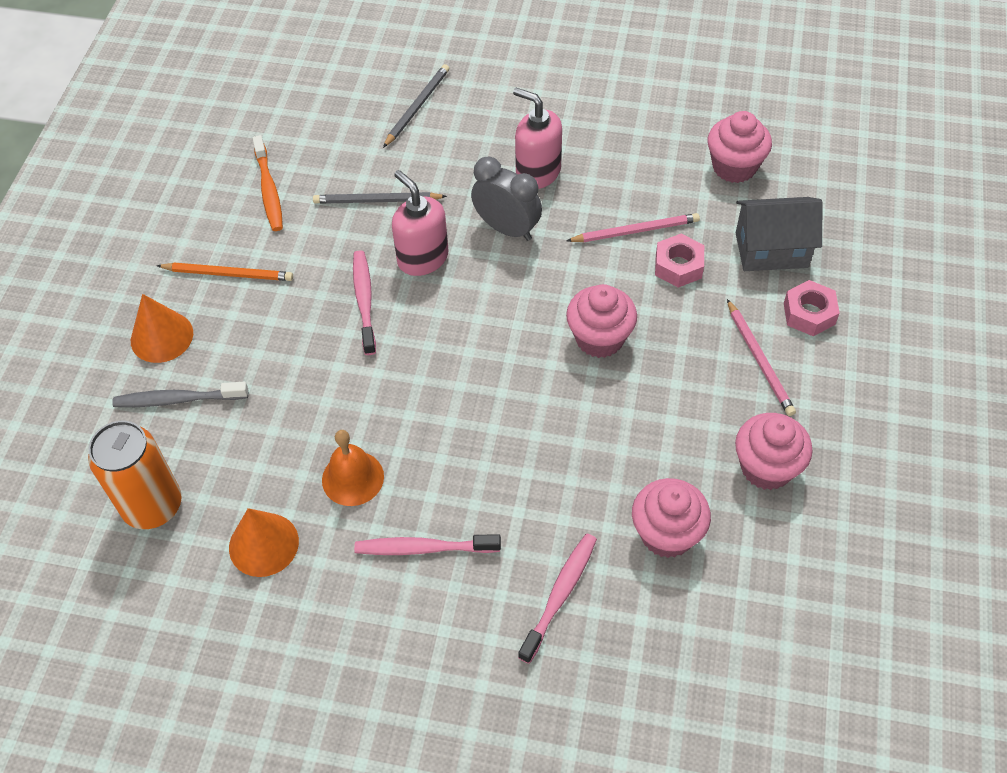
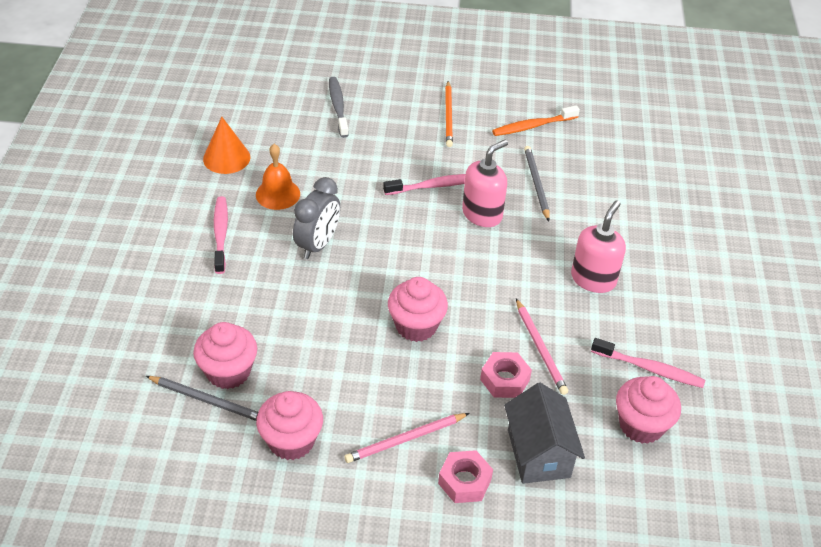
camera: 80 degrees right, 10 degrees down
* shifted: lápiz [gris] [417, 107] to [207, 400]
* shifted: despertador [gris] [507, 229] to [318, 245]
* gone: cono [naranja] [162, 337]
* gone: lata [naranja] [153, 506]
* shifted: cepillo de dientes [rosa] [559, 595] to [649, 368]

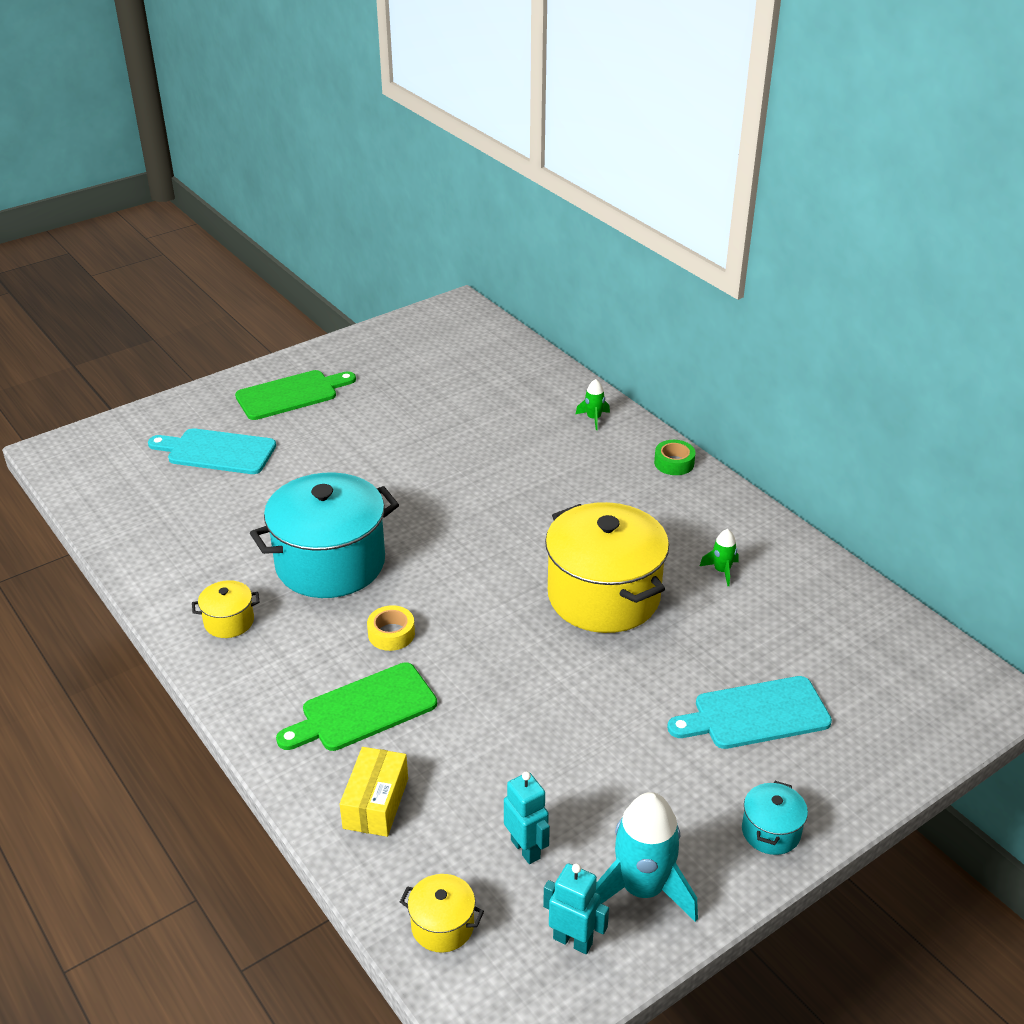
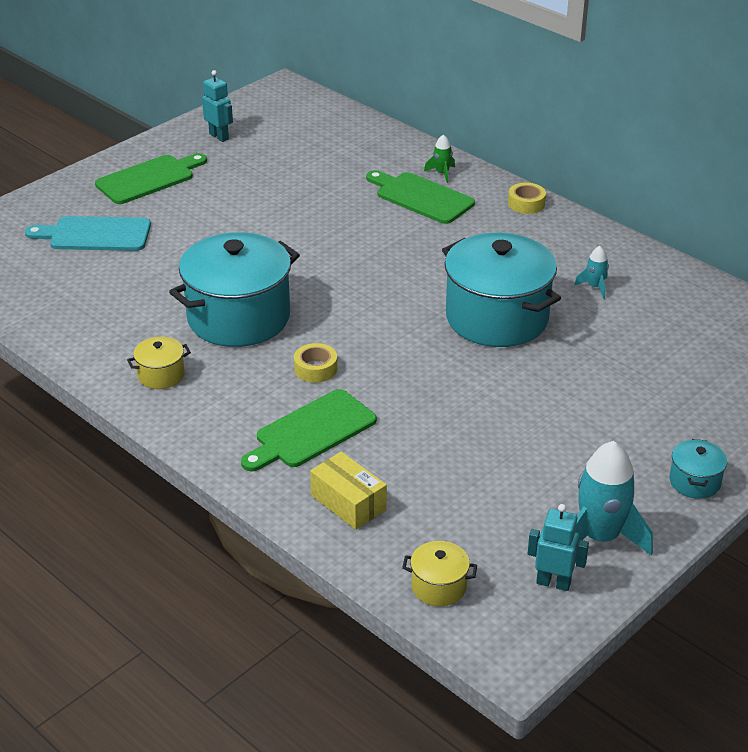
camera: 10 degrees left, 0 degrees up
* repainted: cinta adhesiva [verde] [674, 463] to cinta adhesiva [amarillo] [526, 204]
* repainted: olla [amarillo] [604, 596] to olla [turquesa] [497, 318]
* repainted: cohete [verde] [721, 571] to cohete [turquesa] [595, 287]
* gone: tabla de cortar [turquesa] [755, 714]
* rotated: caja [amarillo] [376, 803] = [348, 502] 45 degrees counterclockwise
* shifted: robot [turquesa] [526, 849] to [219, 136]
* new: tabla de cortar [verde] [421, 197]

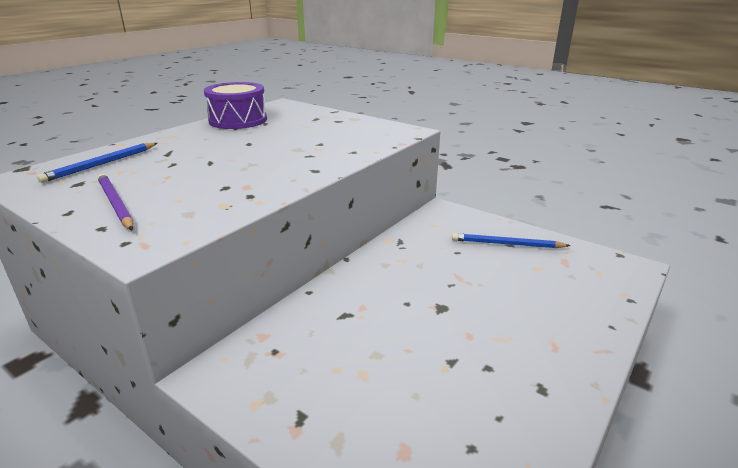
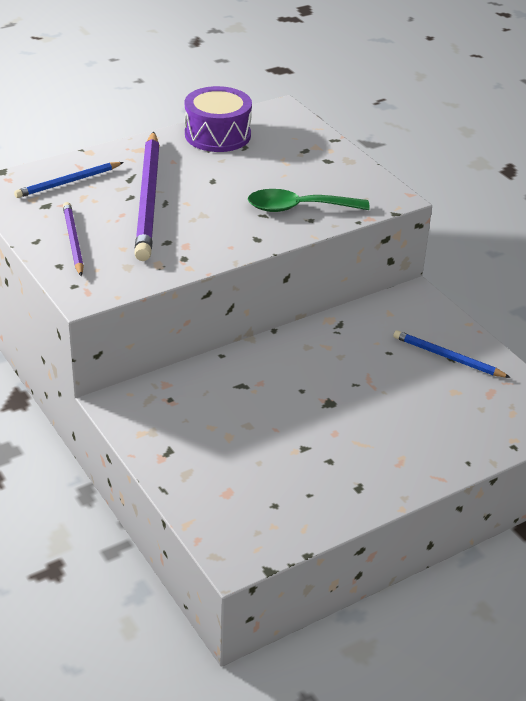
camera: 20 degrees right, 10 degrees up
* new: lápiz [morado] [149, 199]
* new: cuchara [verde] [298, 208]

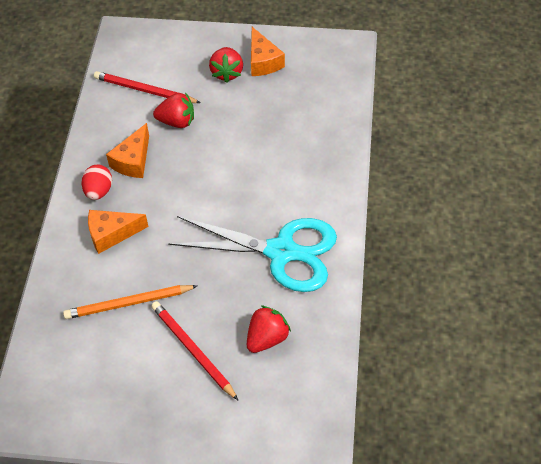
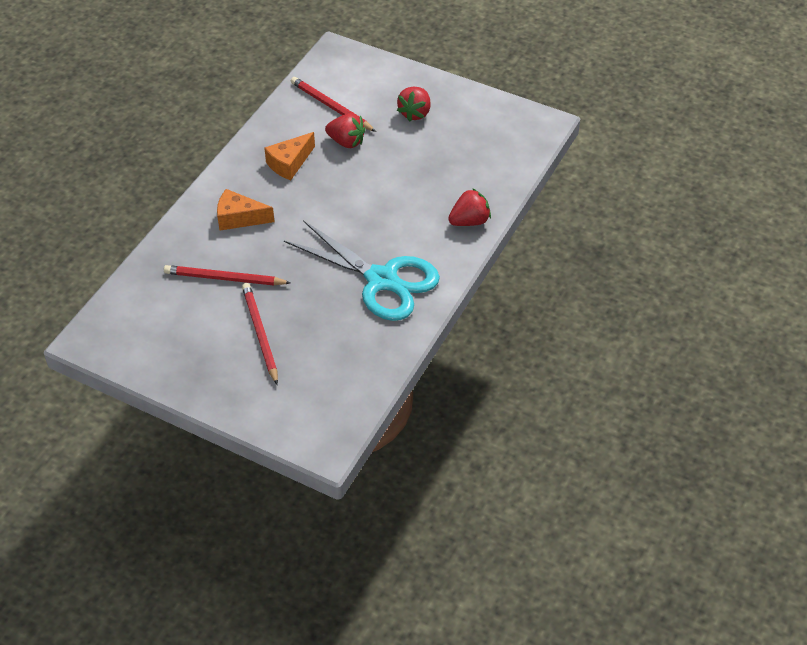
camera: 20 degrees right, 5 degrees down
* gone: queso [naranja] [263, 61]
* gone: huevo [rojo] [99, 191]
* repainted: lápiz [naranja] [128, 303] to lápiz [rojo] [224, 278]
* shifted: fresa [rojo] [267, 338] to [469, 221]

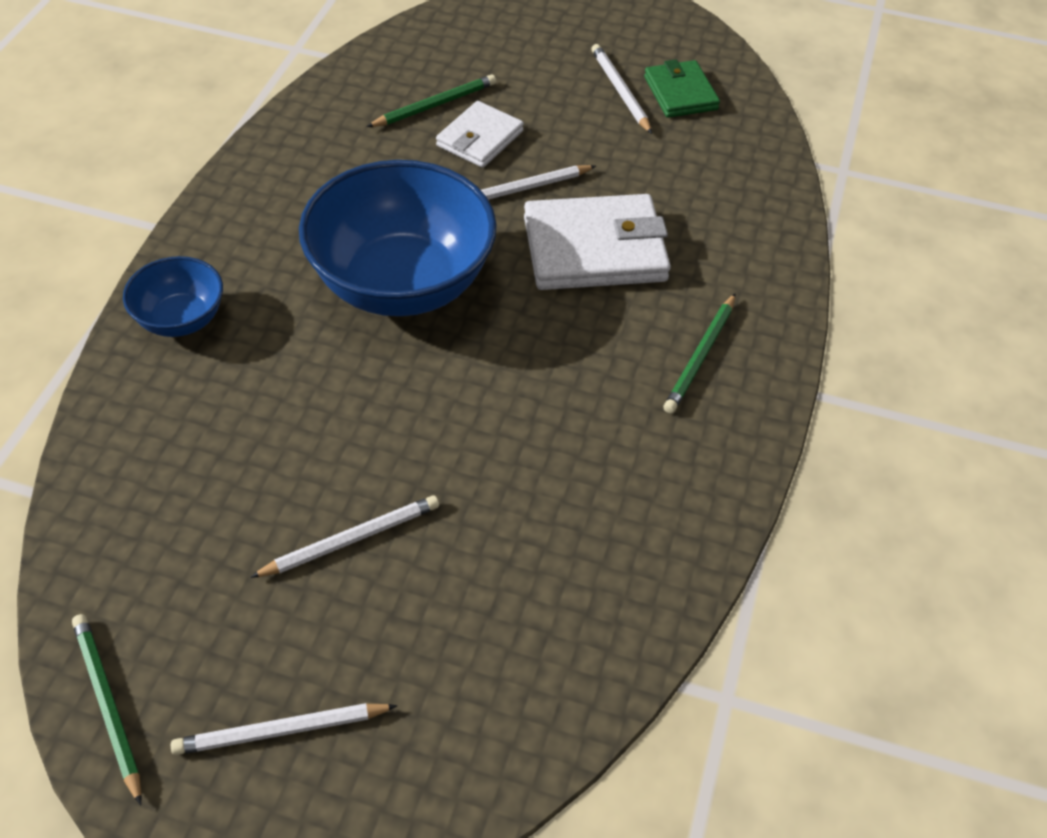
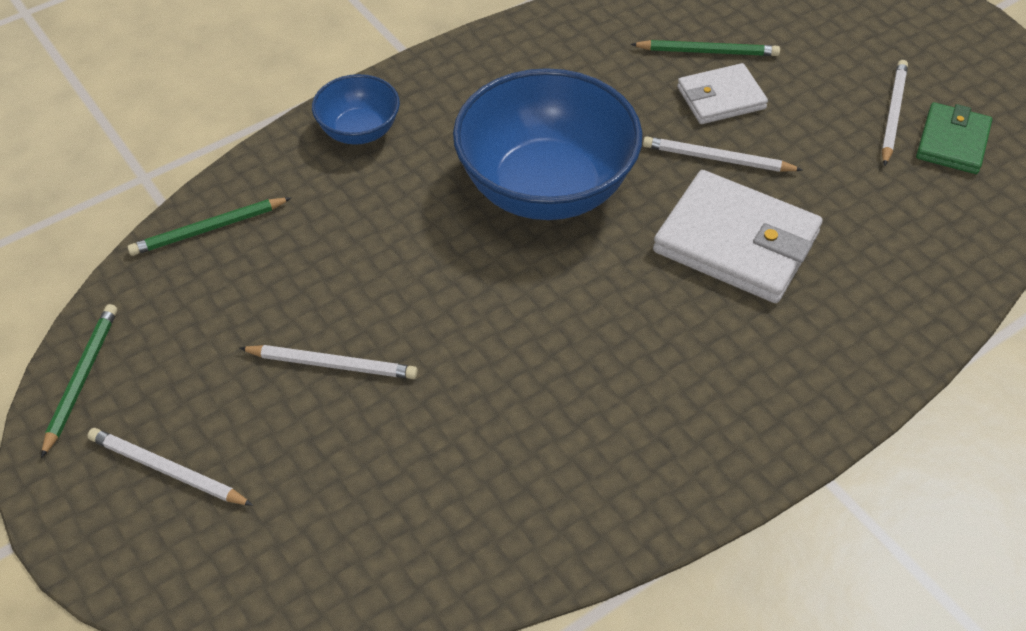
camera: 40 degrees right, 0 degrees up
* shifted: lápiz [verde] [701, 356] to [209, 229]

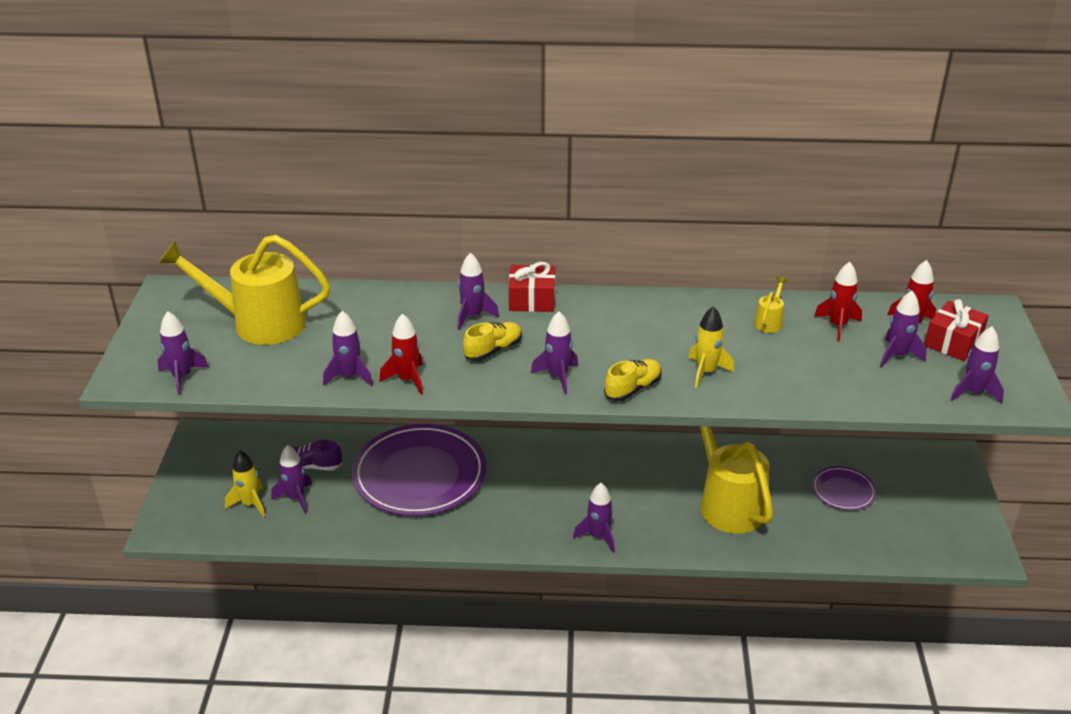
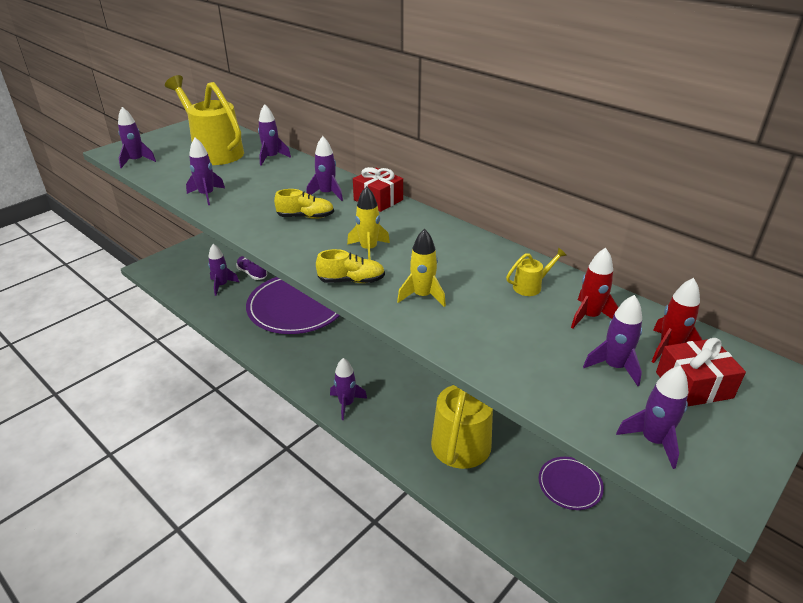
camera: 40 degrees right, 0 degrees up
* shifted: cohete [morado] [558, 377] to [271, 158]
* gone: cohete [rojo] [407, 380]
* shifted: cohete [amarillo] [250, 504] to [368, 249]

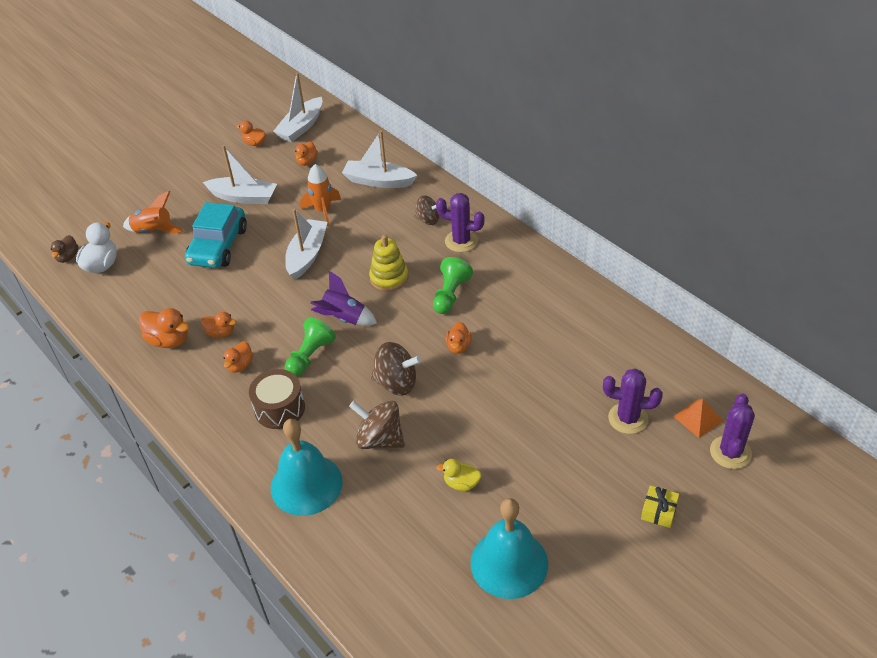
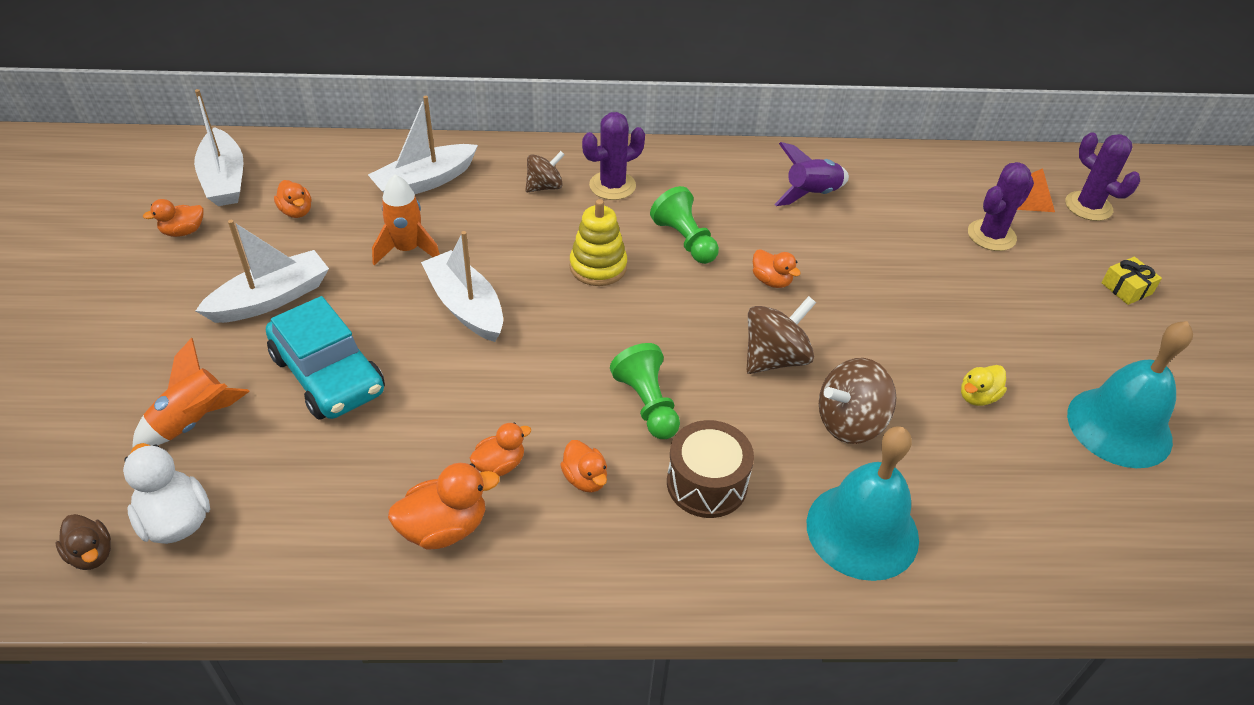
camera: 55 degrees left, 0 degrees up
* shifted: cohete [morado] [344, 318] to [811, 194]

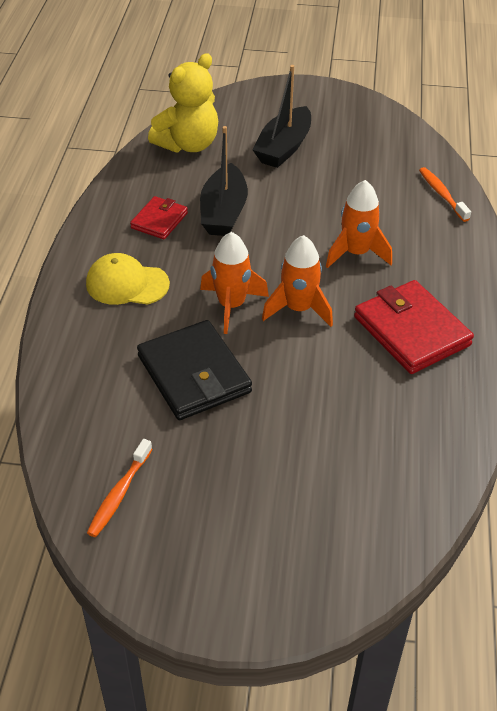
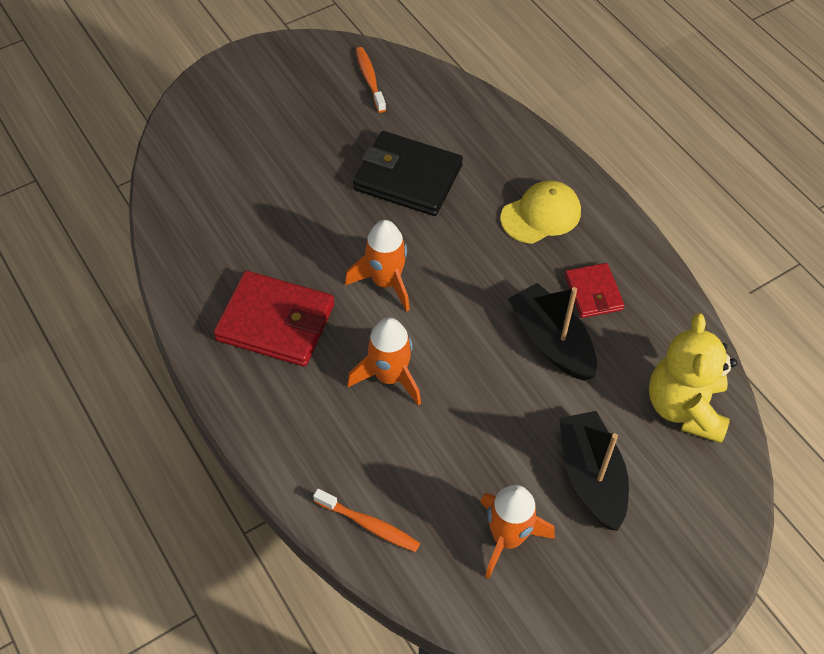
camera: 140 degrees right, 10 degrees up
* shifted: cohete [naranja] [231, 305] to [507, 538]

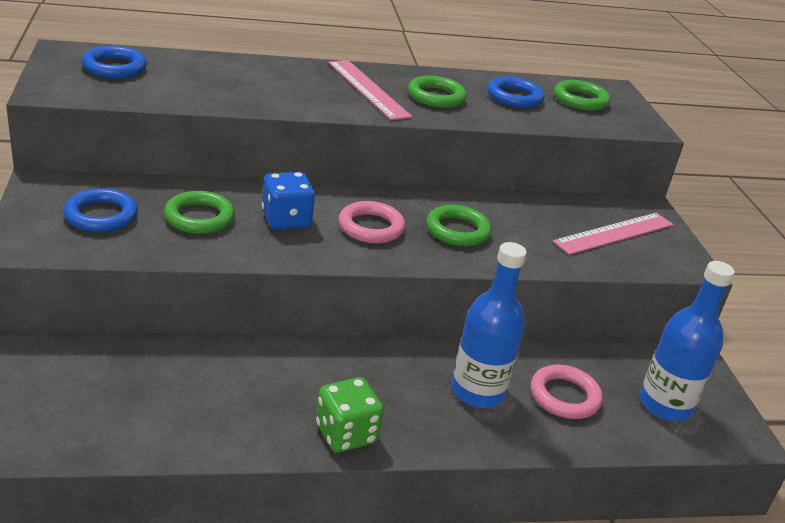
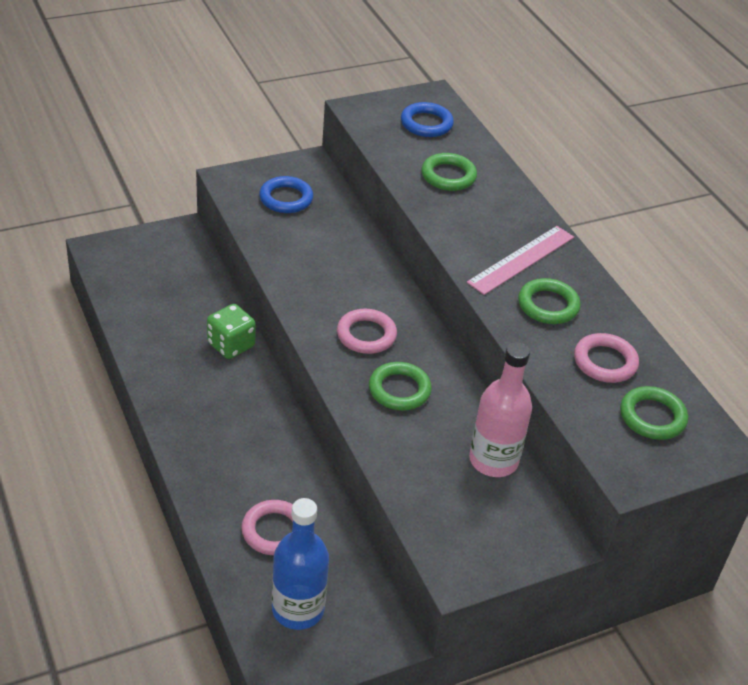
camera: 75 degrees right, 10 degrees up
* repainted: anillo [azul] [514, 97] to anillo [rosa] [605, 362]
* gone: dado [azul] [286, 220]
* shifted: anillo [verde] [199, 217] to [448, 176]
* gone: regla [rosa] [614, 233]
* gone: botella [azul] [478, 391]
* shifted: dado [verde] [346, 434] to [231, 345]
* new: botella [rosa] [493, 460]

